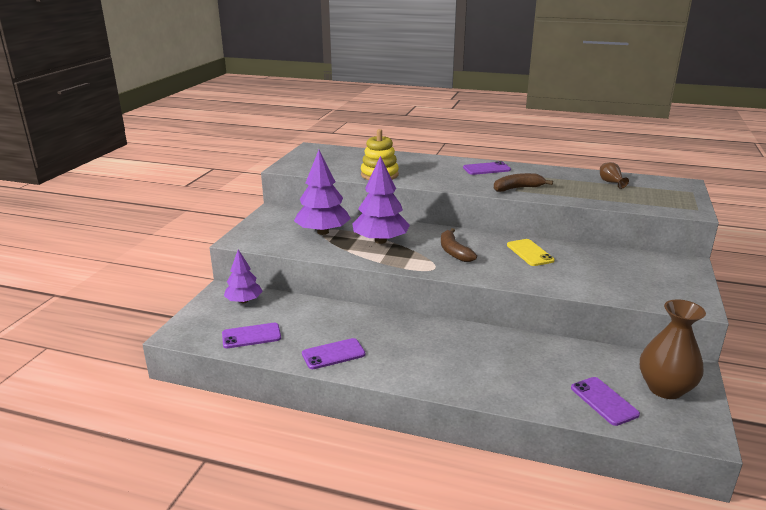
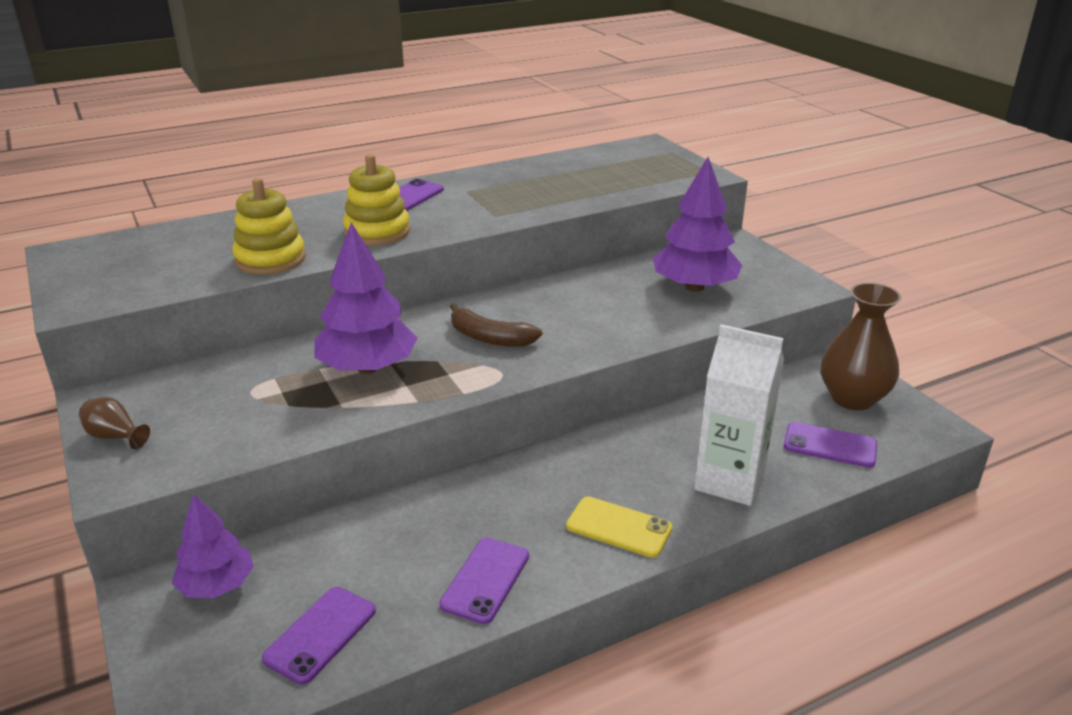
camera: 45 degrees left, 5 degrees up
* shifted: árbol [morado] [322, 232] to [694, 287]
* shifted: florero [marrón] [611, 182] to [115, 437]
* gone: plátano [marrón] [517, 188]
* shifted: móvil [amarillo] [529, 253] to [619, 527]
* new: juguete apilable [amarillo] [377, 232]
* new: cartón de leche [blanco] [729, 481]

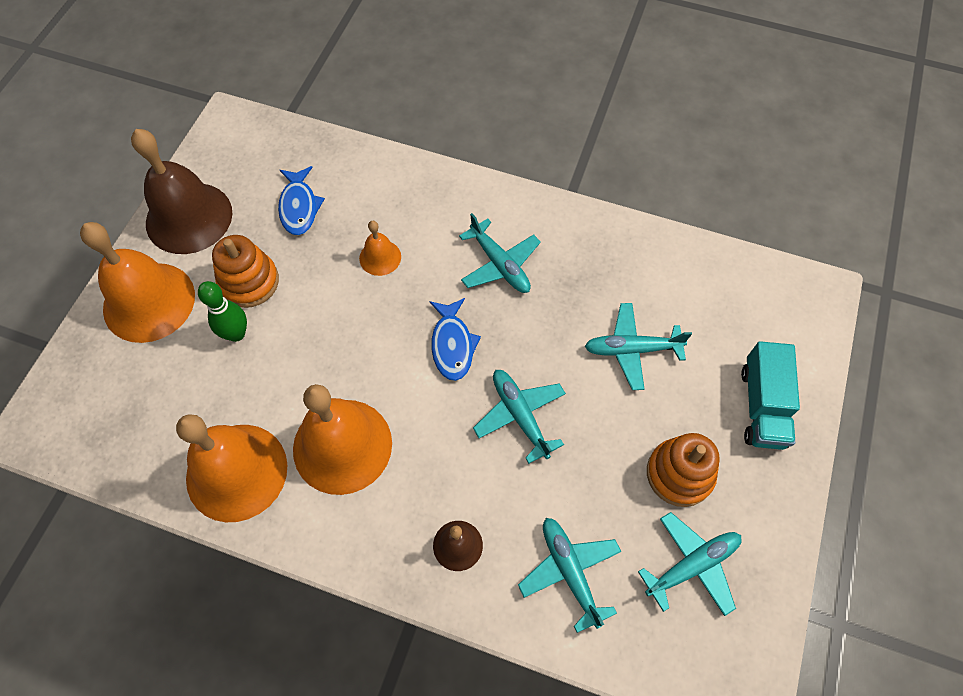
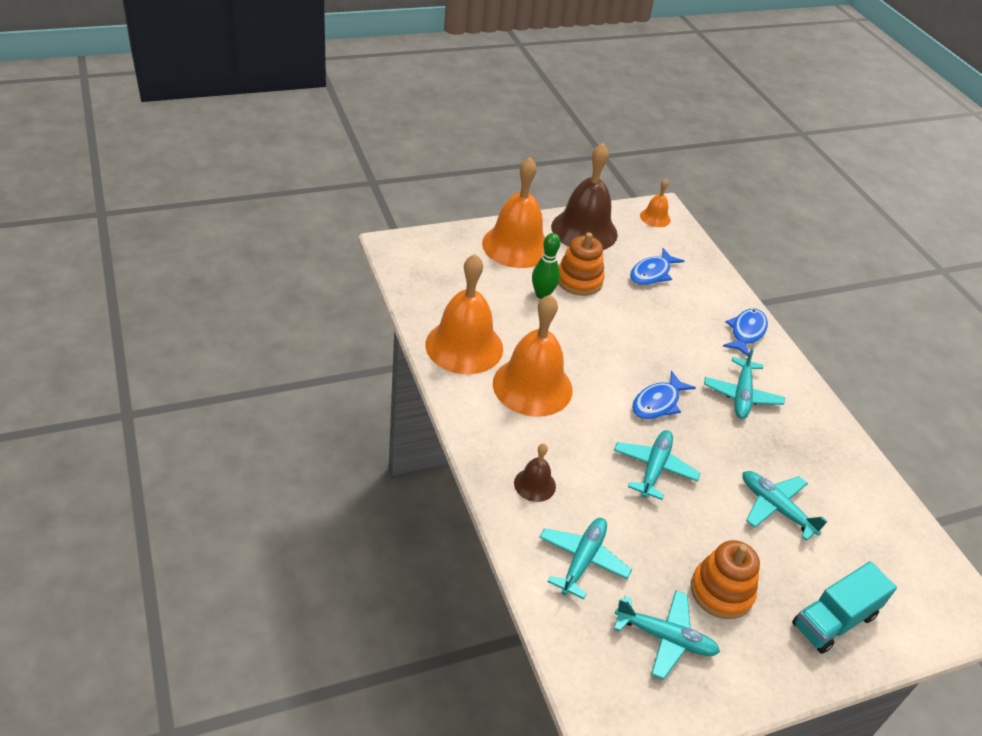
camera: 45 degrees right, 20 degrees down
* shifted: campana [naranja] [380, 257] to [655, 217]
* new: pez [azul] [746, 332]

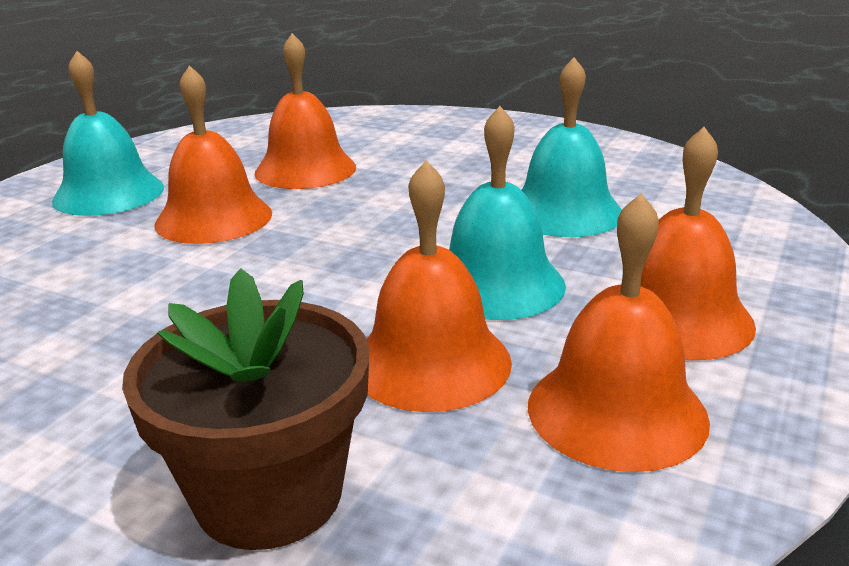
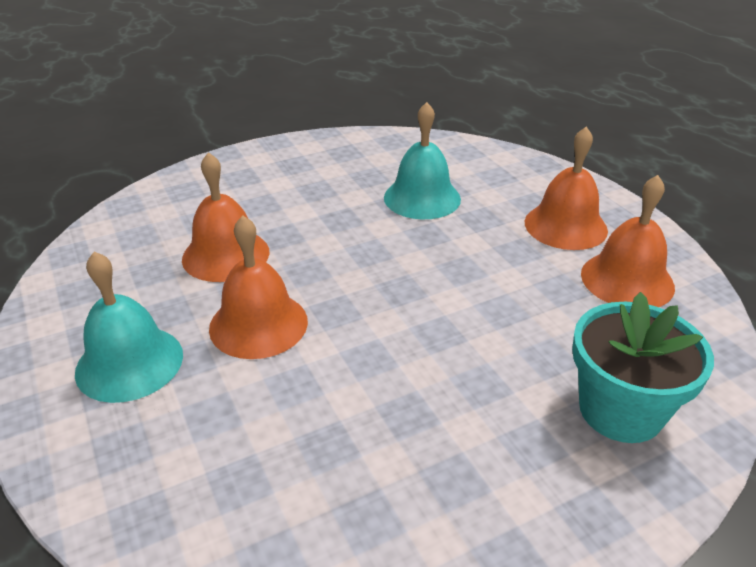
camera: 55 degrees left, 10 degrees up
* gone: campana [turquesa] [496, 284]
* gone: campana [naranja] [430, 362]
* repainted: maceta [marrón] [269, 494] to maceta [turquesa] [620, 410]

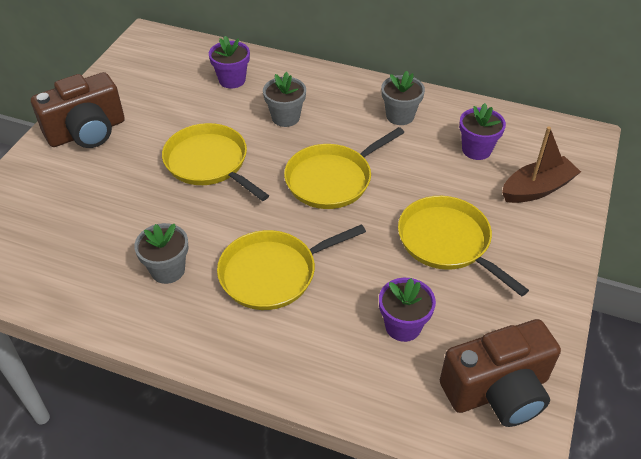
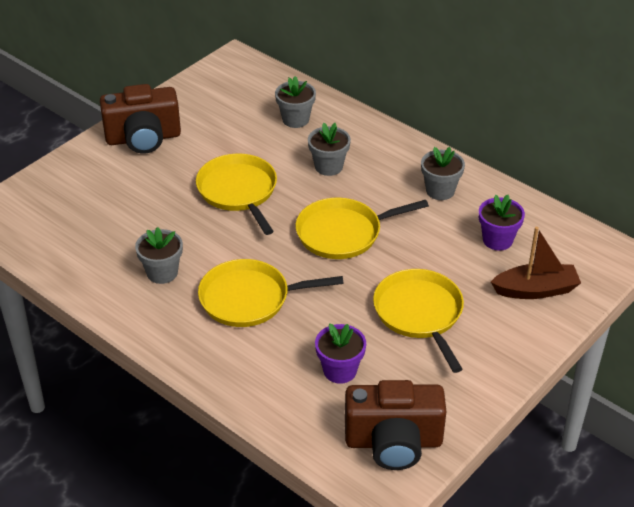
camera: 20 degrees right, 5 degrees down
* repainted: maceta [morado] [232, 80] to maceta [gris] [295, 119]

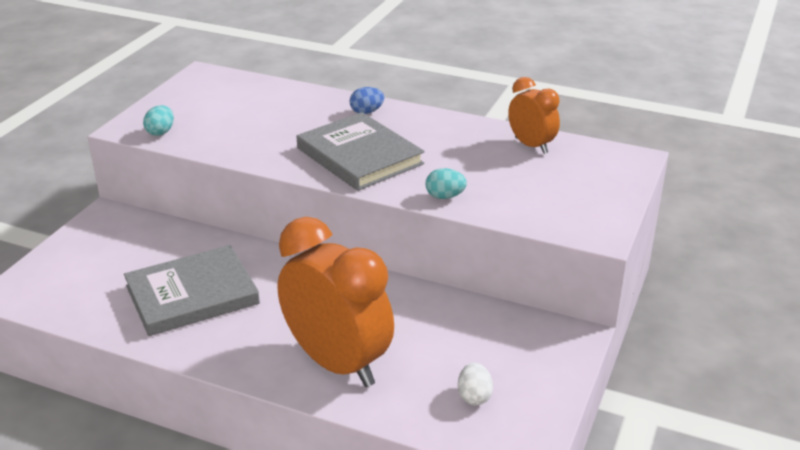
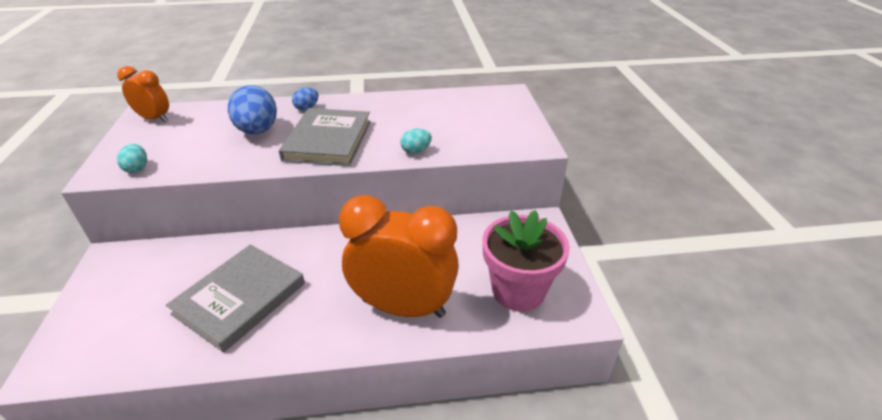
camera: 30 degrees left, 5 degrees up
* shifted: despertador [naranja] [531, 146] to [154, 119]
* rotated: libro [gris] [359, 156] = [328, 140] 75 degrees clockwise
* swapped: huevo [blanco] [474, 396] to maceta [rosa] [518, 290]
* new: huevo [azul] [257, 131]

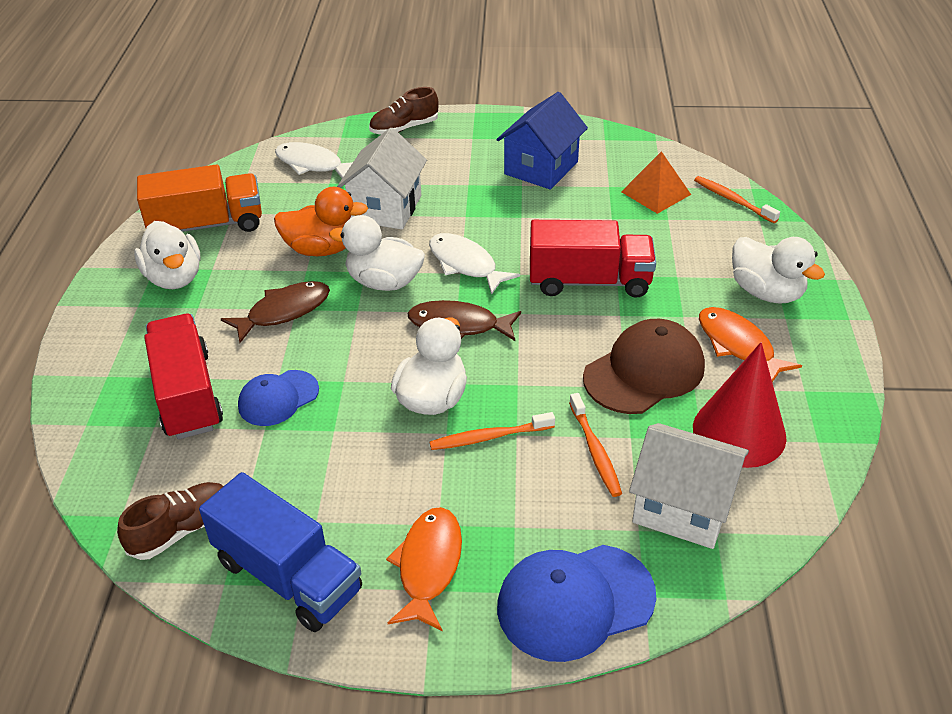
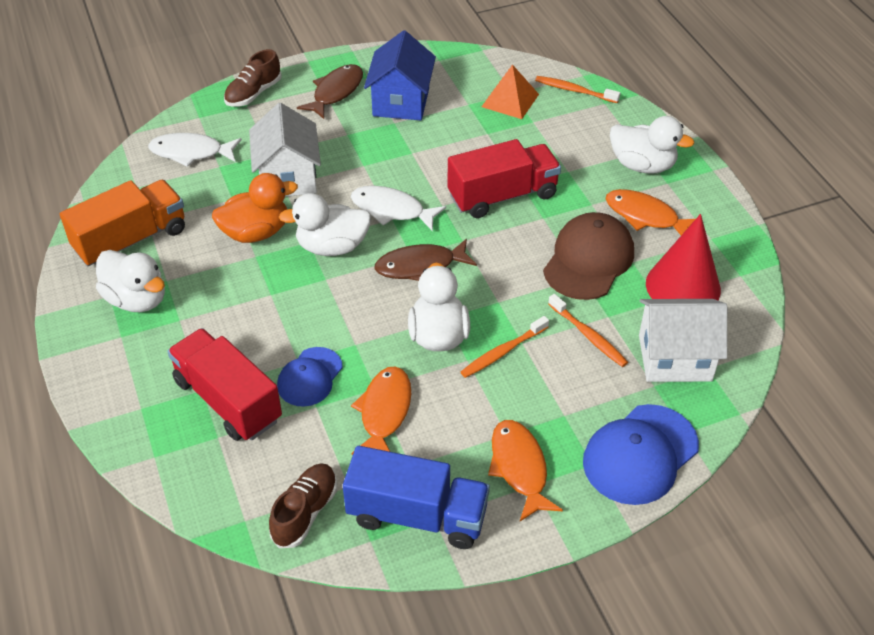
camera: 25 degrees left, 5 degrees up
* shifted: pez [marrón] [284, 312] to [336, 92]
* new: pez [naranja] [384, 412]

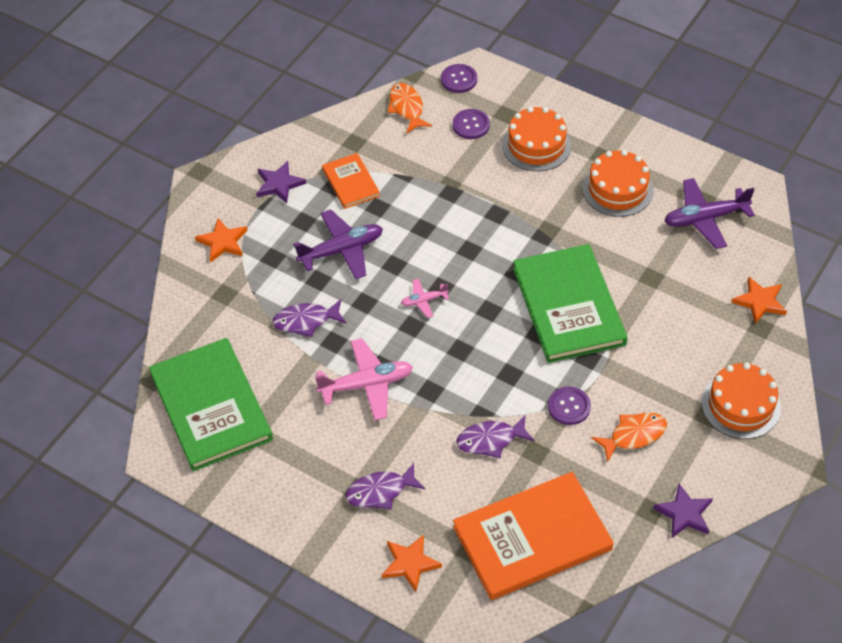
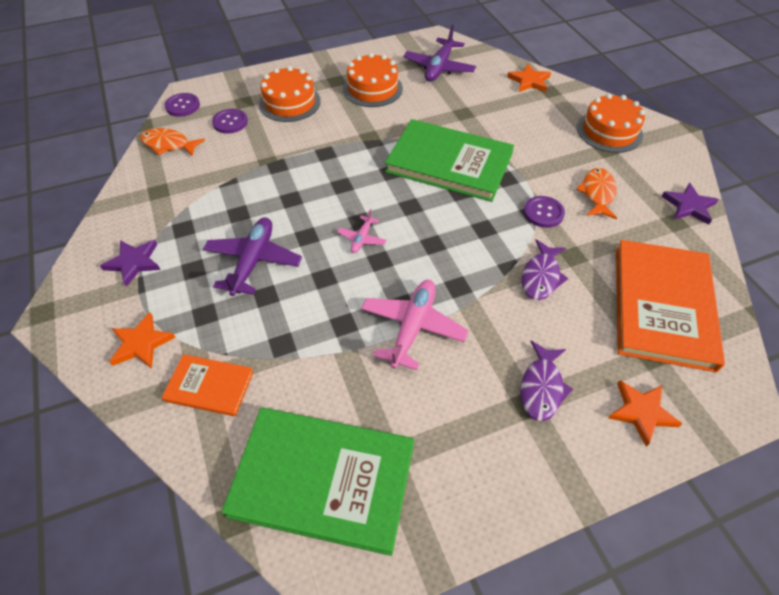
camera: 55 degrees left, 0 degrees up
* shifted: libro [naranja] [351, 182] to [209, 386]
* gone: pez [morado] [306, 321]

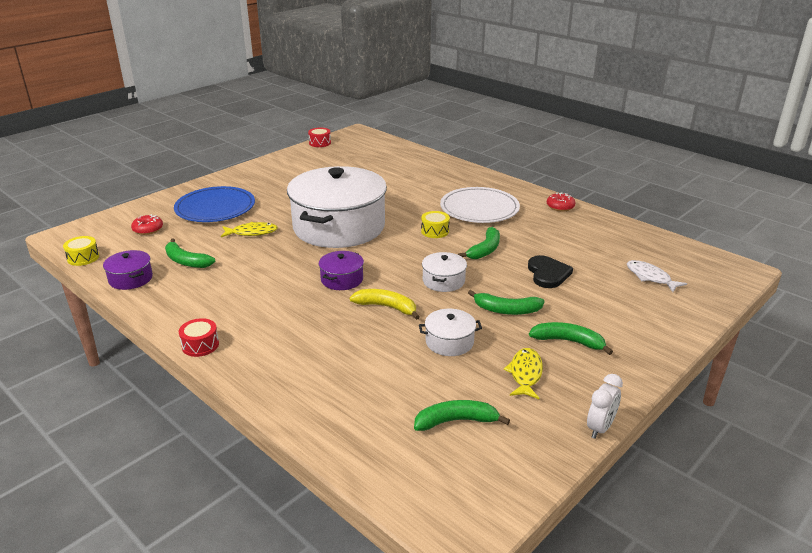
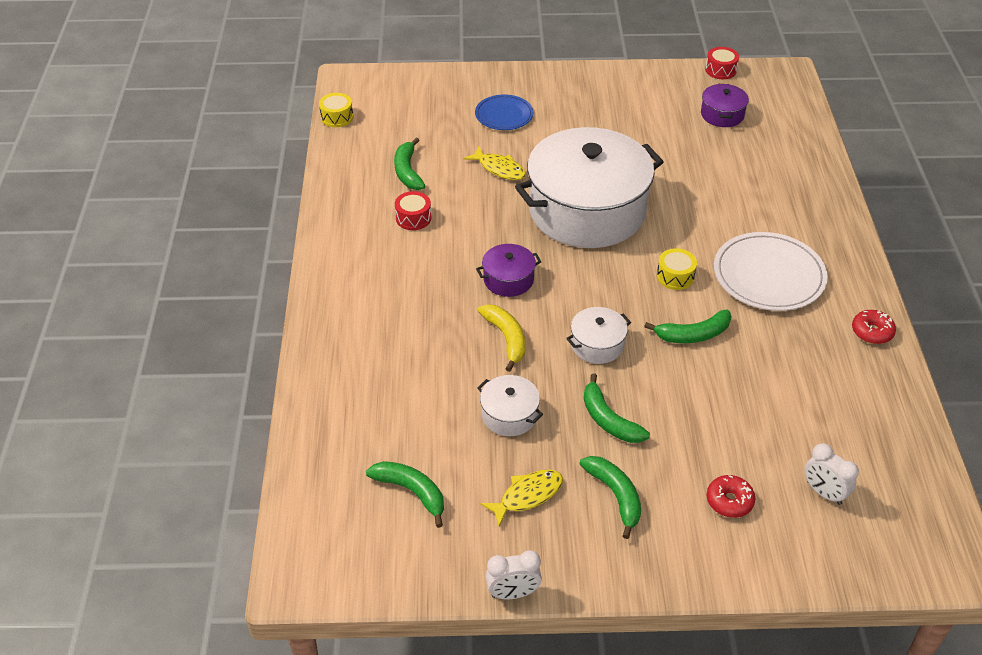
camera: 45 degrees right, 15 degrees up
* scaled: plato [azul] [215, 208] = [504, 115] x0.61
* shifted: rosquilla [rojo] [148, 229] to [729, 501]
* shifted: olla [morado] [131, 279] to [722, 114]
* gone: corazón [negro] [548, 274]
* swapped: pez [blanco] [650, 277] to despertador [blanco] [824, 493]
* shifted: tambor [rojo] [200, 345] to [413, 218]

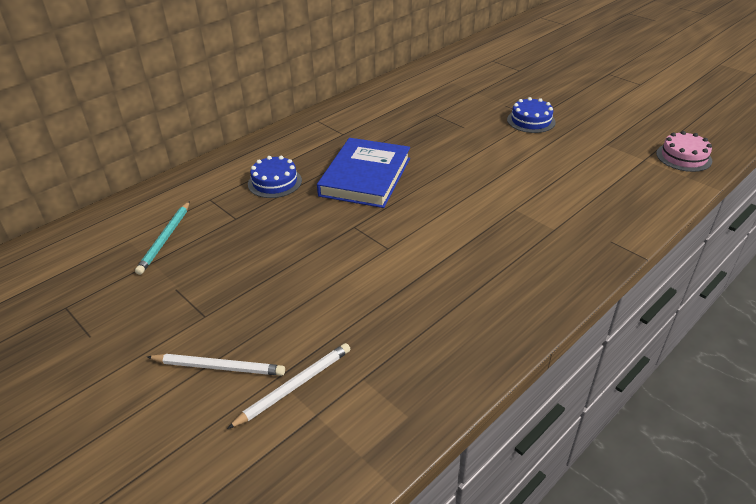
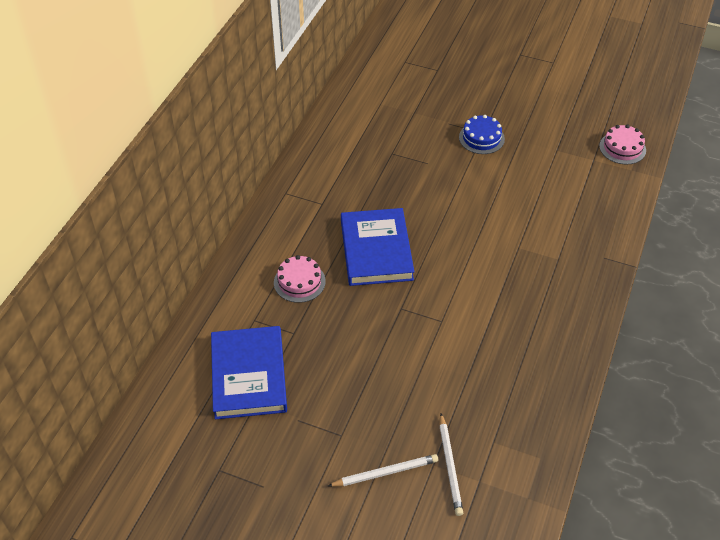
camera: 25 degrees left, 10 degrees up
* repainted: tarta [azul] [275, 182] to tarta [rosa] [299, 282]
* swapped: lápiz [turquesa] [165, 239] to libro [azul] [249, 375]
* rotated: lápiz [blanco] [294, 386] = [450, 466] 150 degrees clockwise

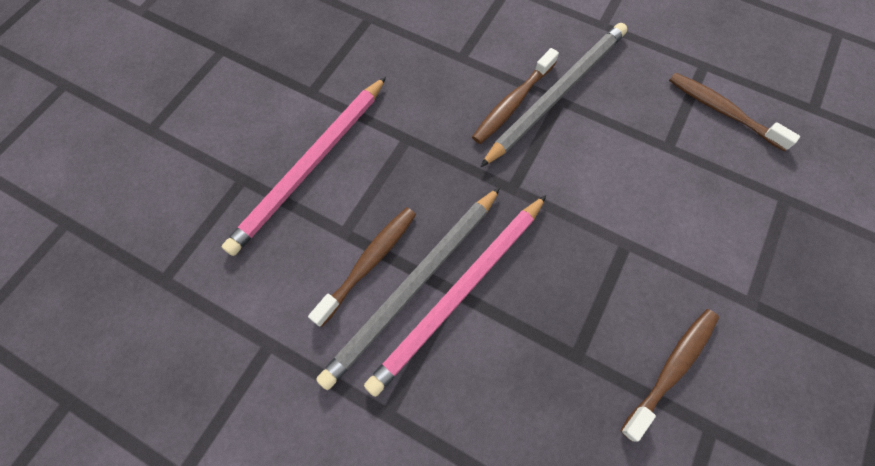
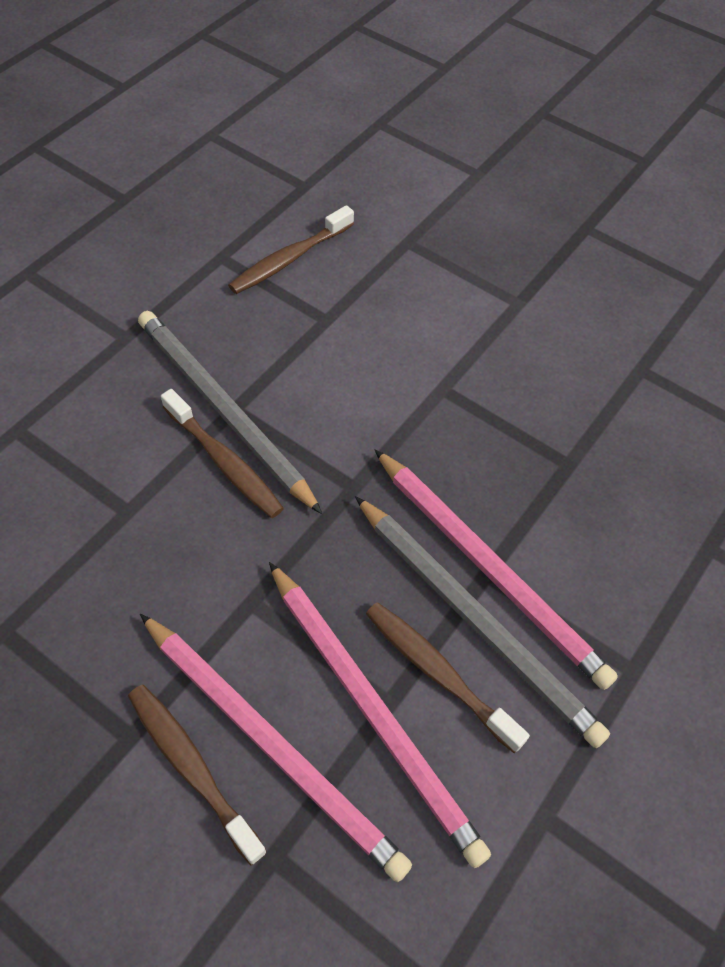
camera: 85 degrees left, 10 degrees down
* shifted: cepillo de dientes [marrón] [671, 369] to [192, 767]
* new: lápiz [rosa] [372, 711]

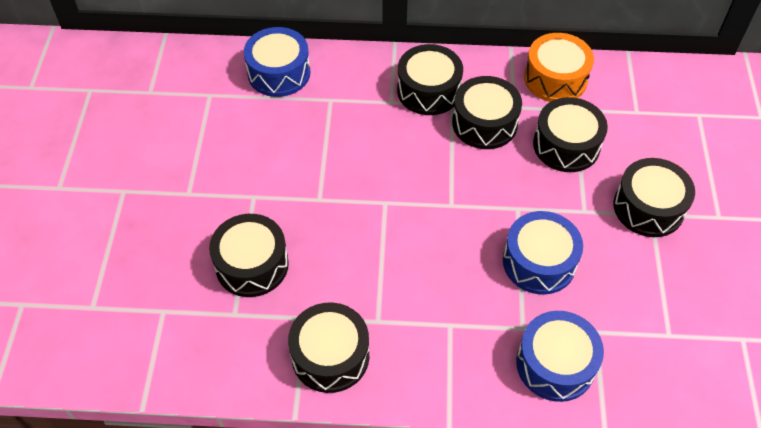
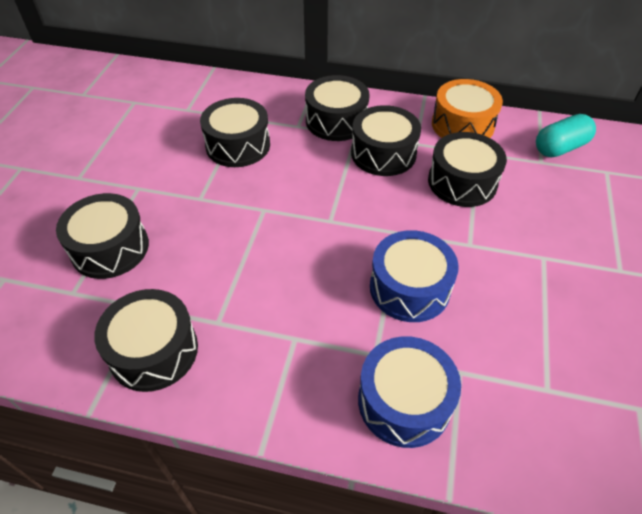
camera: 10 degrees right, 5 degrees down
* gone: tambor [azul] [279, 73]
* shifted: tambor [negro] [648, 207] to [238, 145]
* new: cápsula [turquesa] [560, 148]

